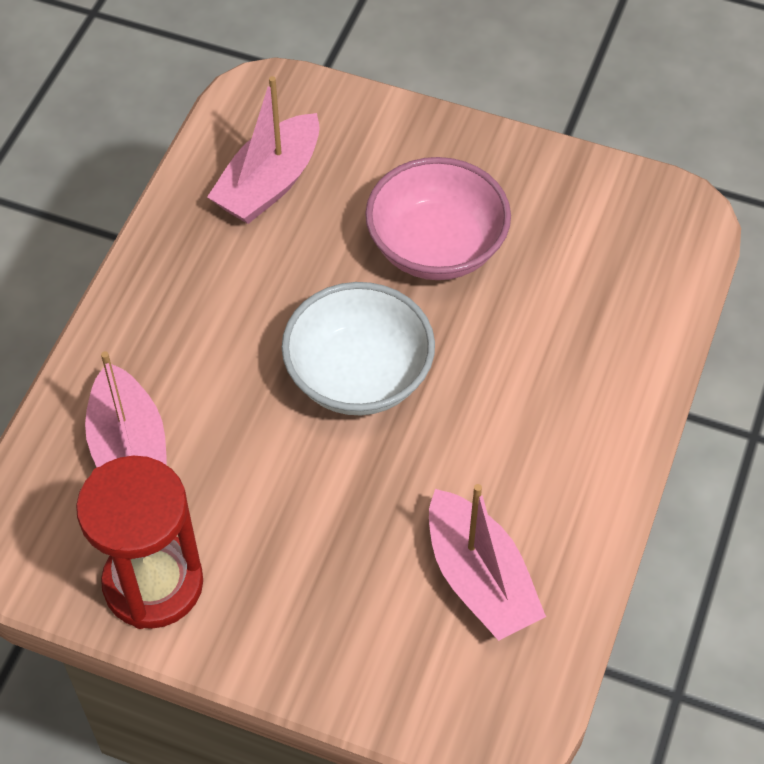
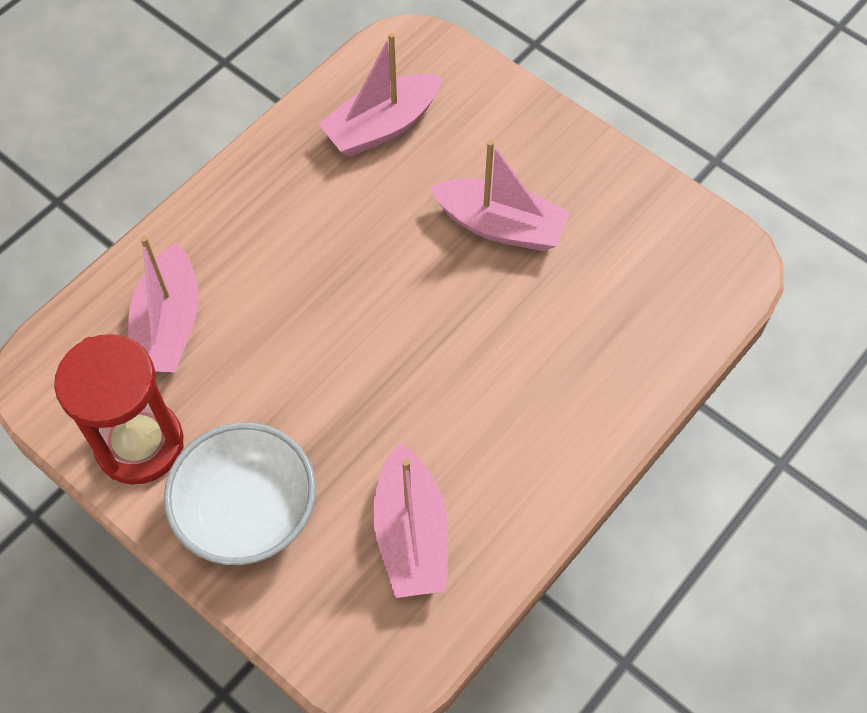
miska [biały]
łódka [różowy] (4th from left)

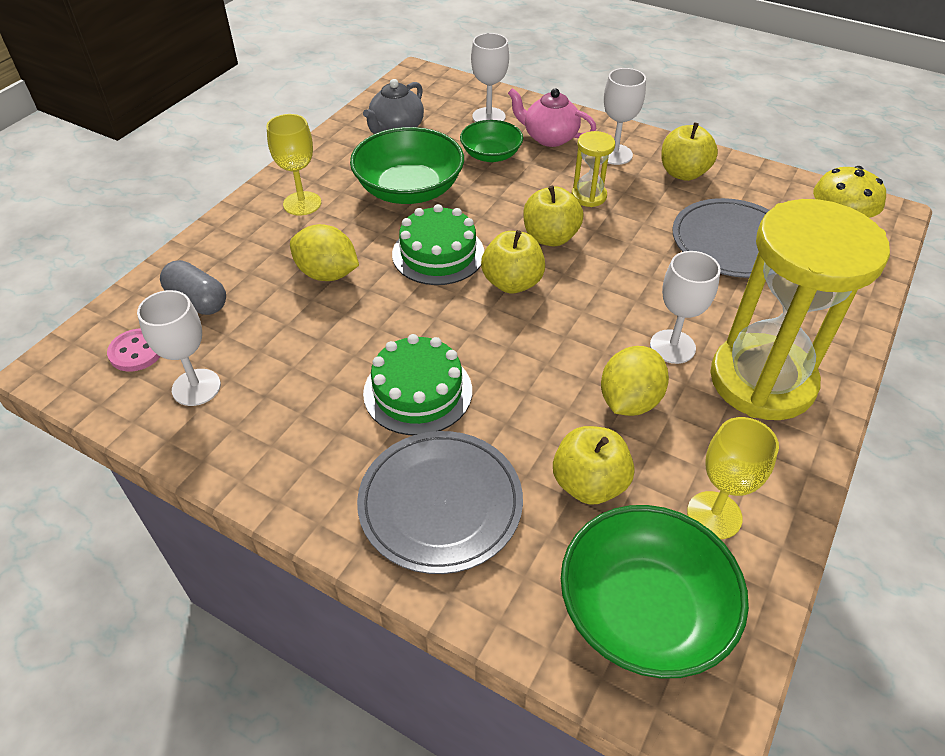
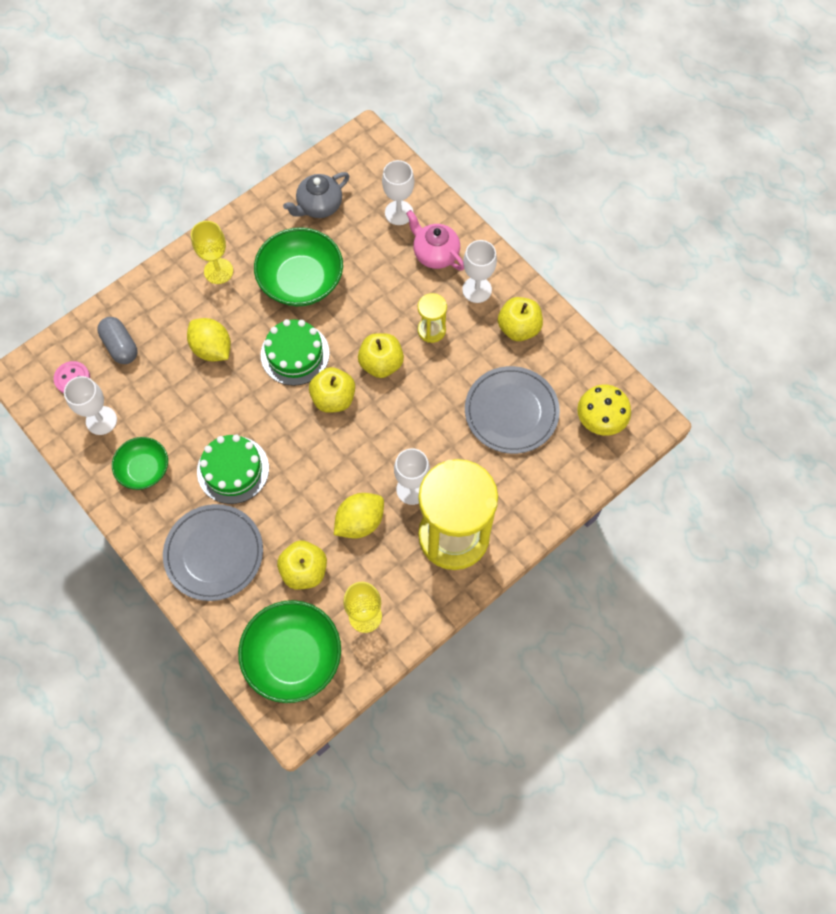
miska [zielony] (1st from left)

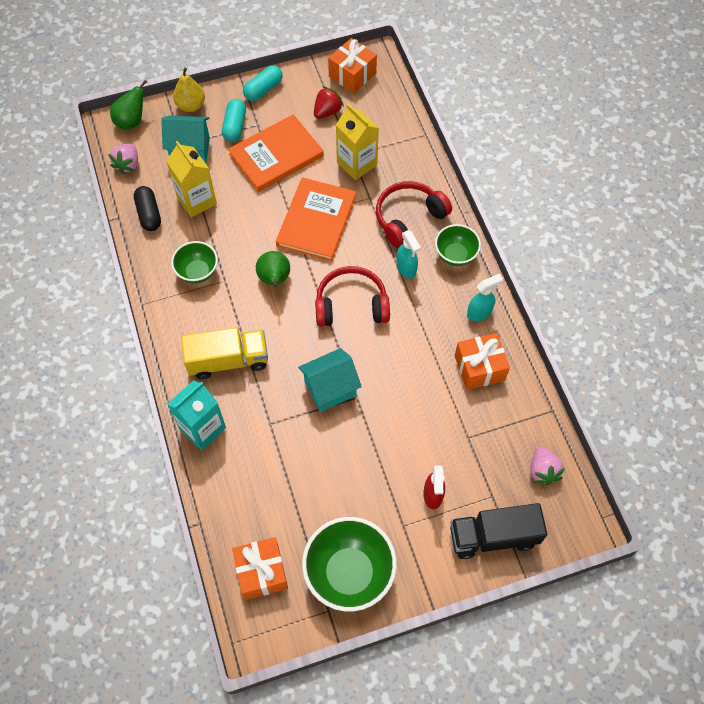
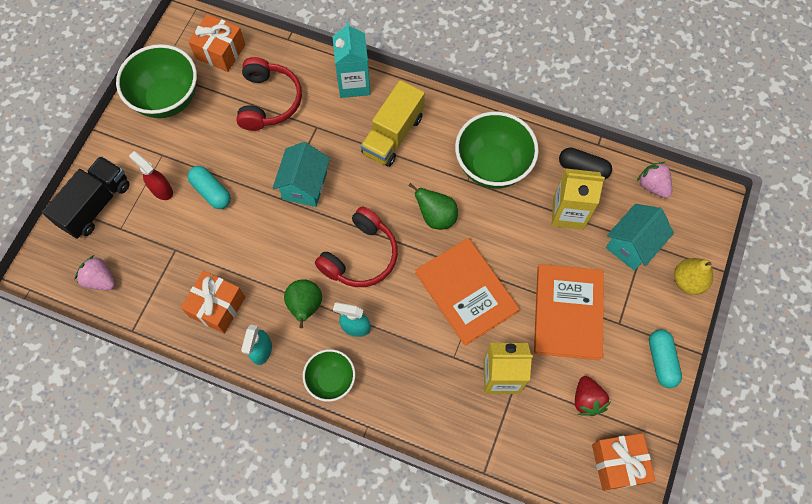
kapsułka [turkusowy] (1st from left)
słuchawki [czerwony] (1st from left)
gruszka [zielony] (1st from left)
miska [zielony] (3rd from left)

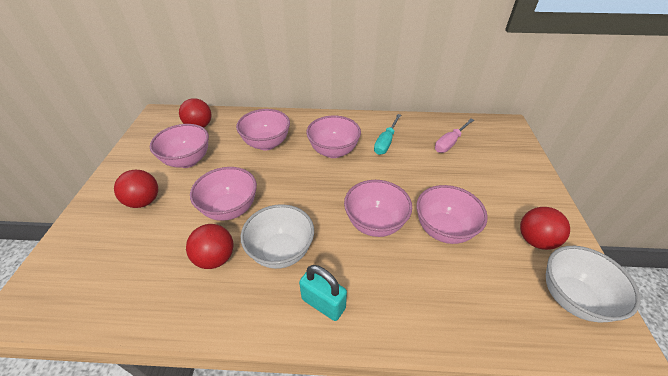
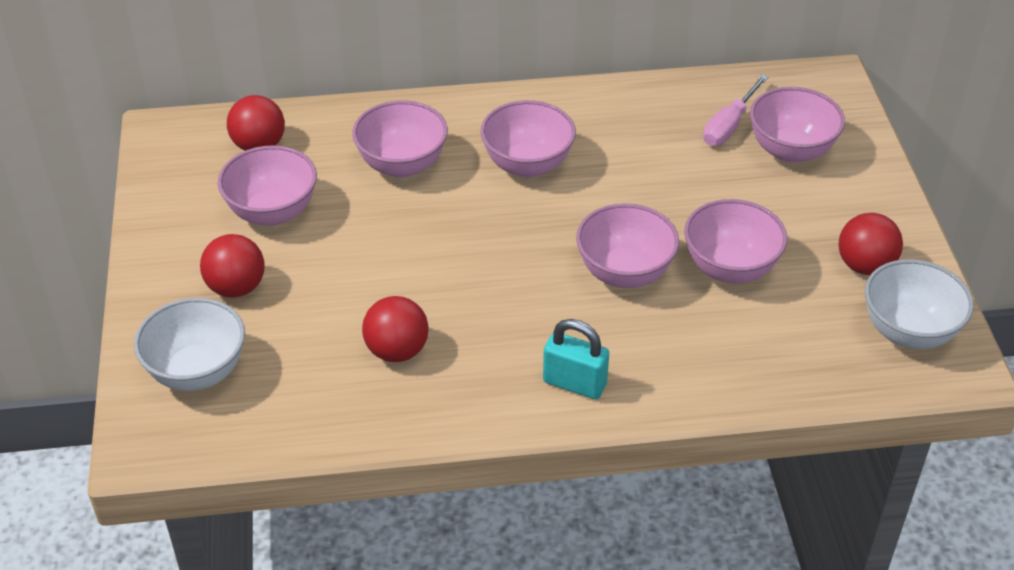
miska [biały] (1st from left)
miska [różowy] (6th from left)
śrubokręt [turkusowy]

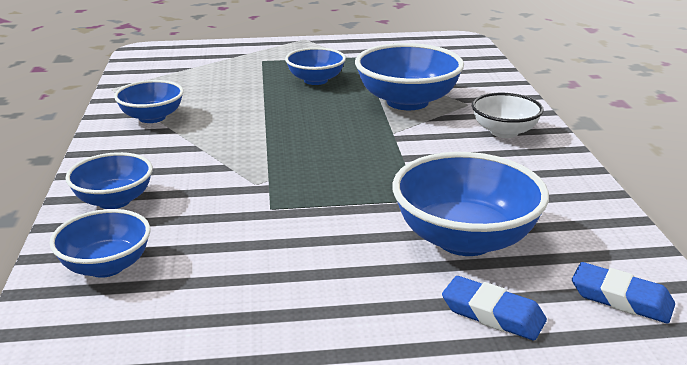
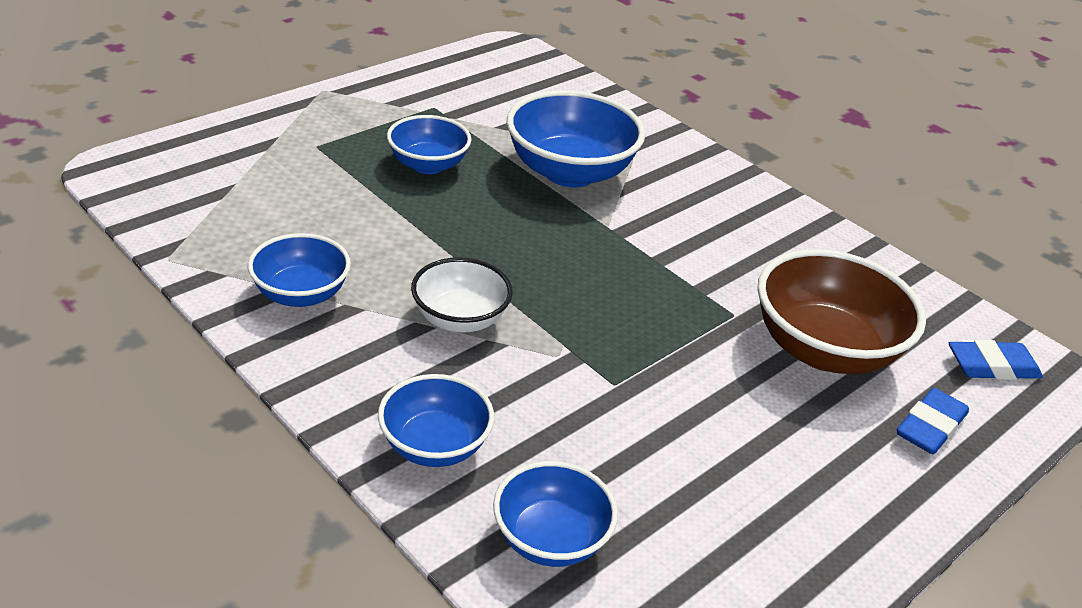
miska [biały]
miska [brązowy]
gumka do mazania [niebieski] (1st from left)

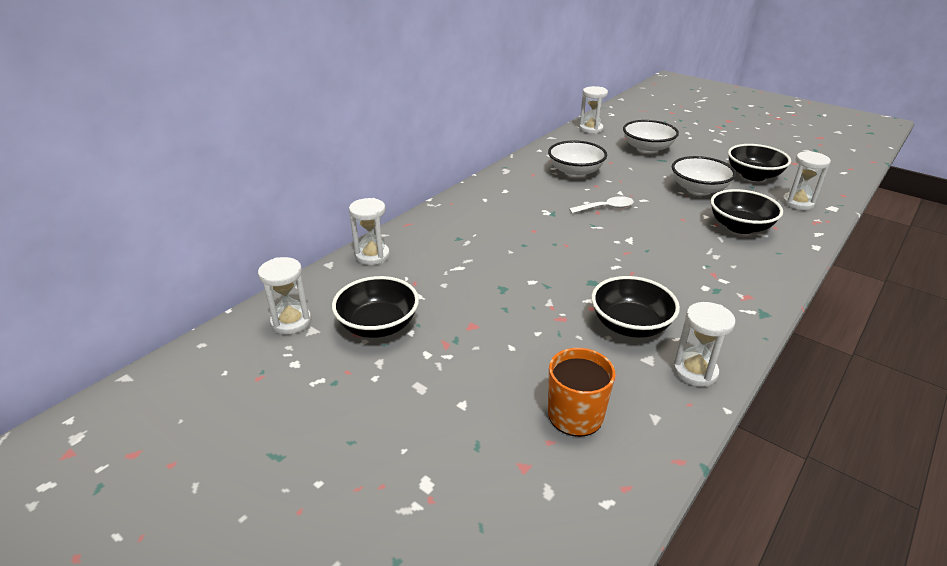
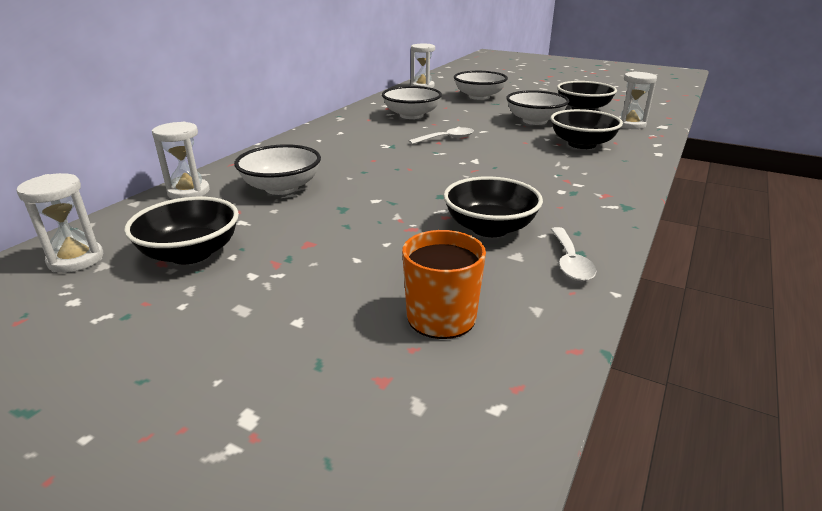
miska [biały] (1st from left)
łyżka [biały] (2nd from left)

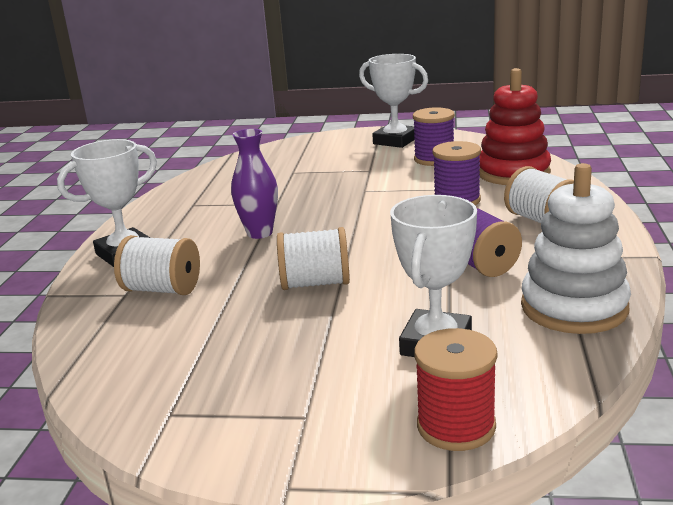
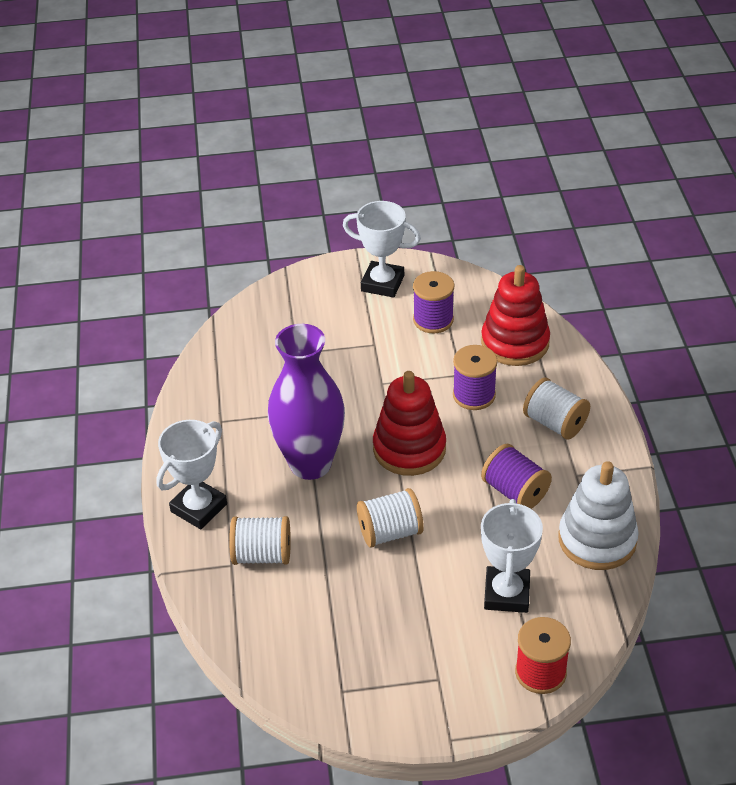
wazon [fioletowy]
zabawka nakładanka [czerwony] (1st from left)

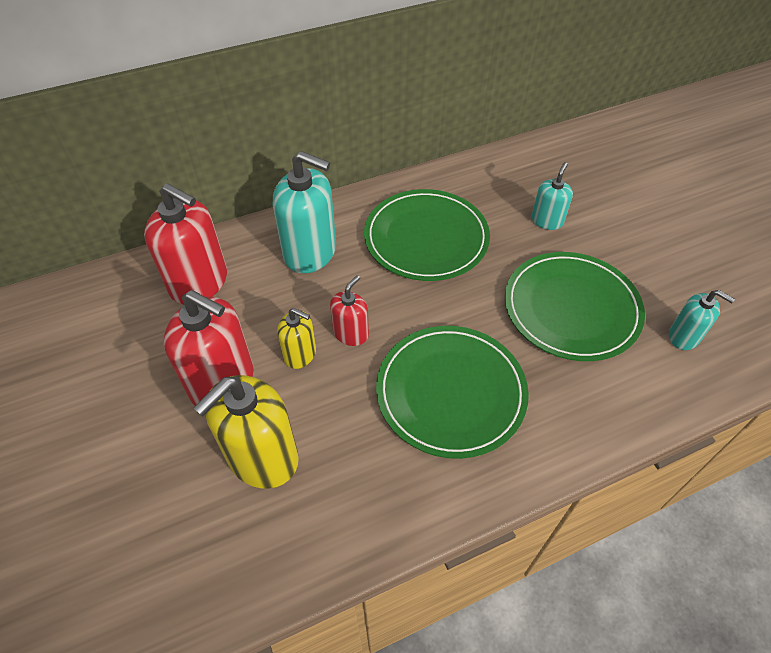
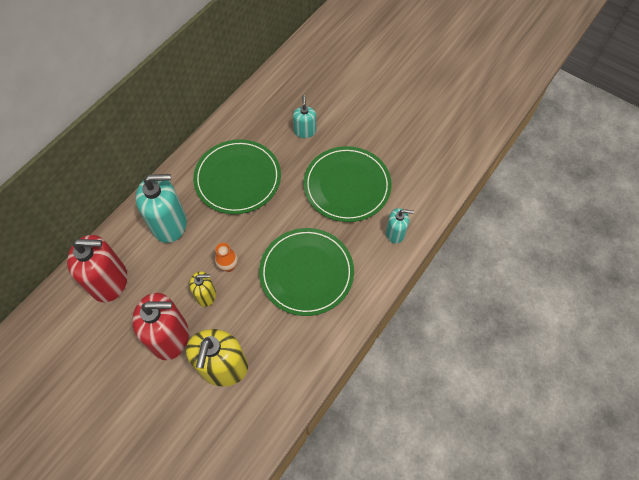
wazon [pomarańczowy]
dozownik mydła [turkusowy] (3rd from left)

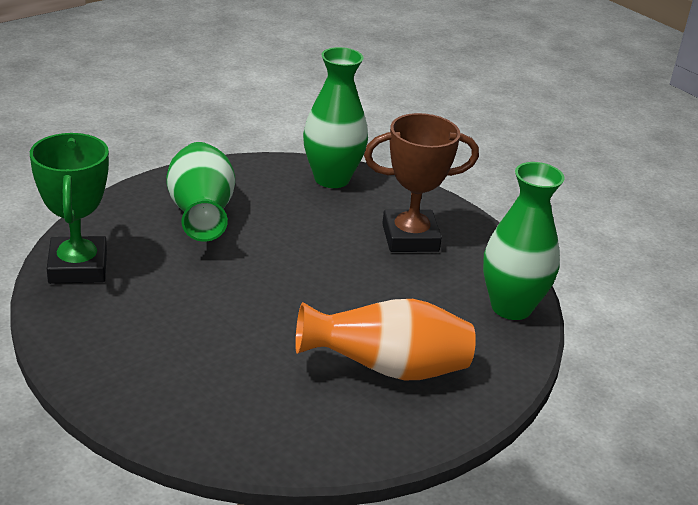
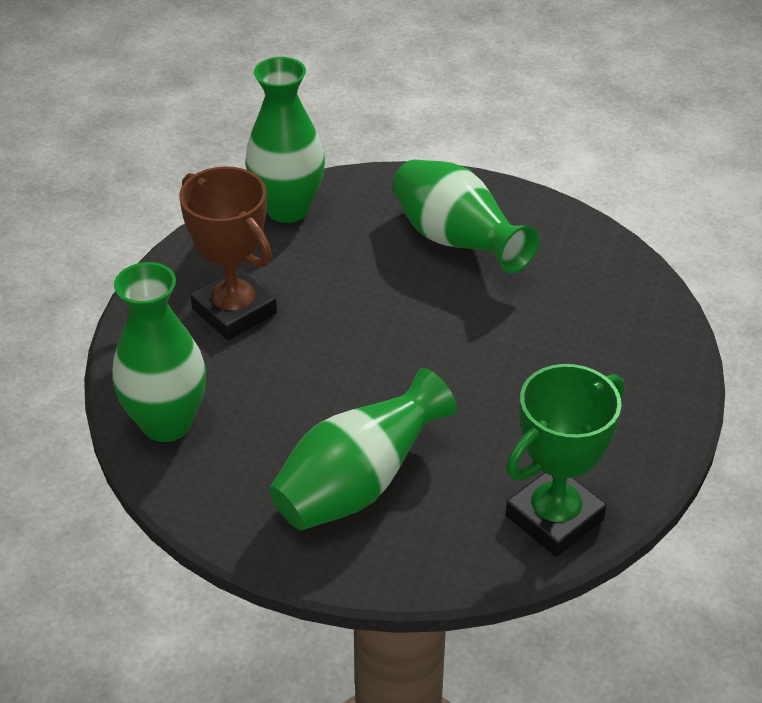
wazon [zielony] (4th from left)

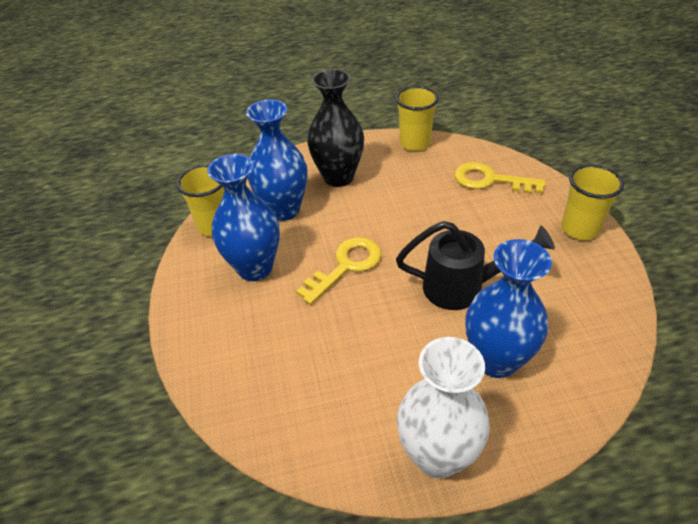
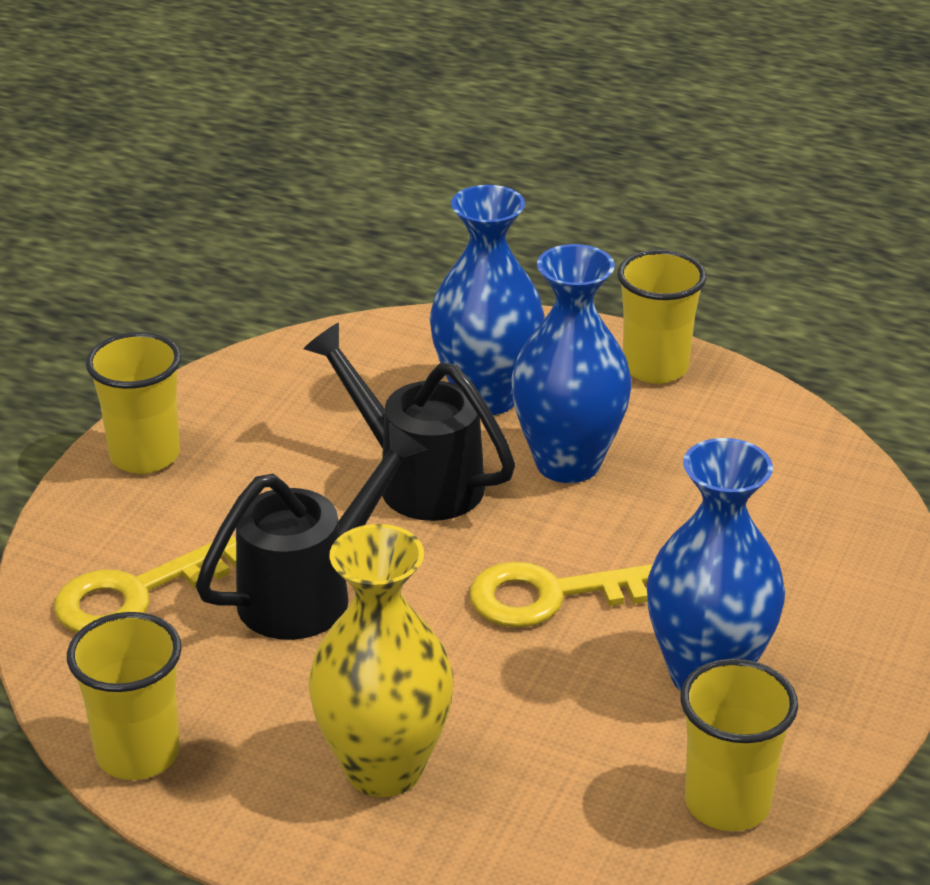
klucz [żółty] (1st from left)
konewka [czarny] (1st from left)
wazon [żółty]
wazon [niebieski] (2nd from left)
szklanka [żółty] (3rd from left)

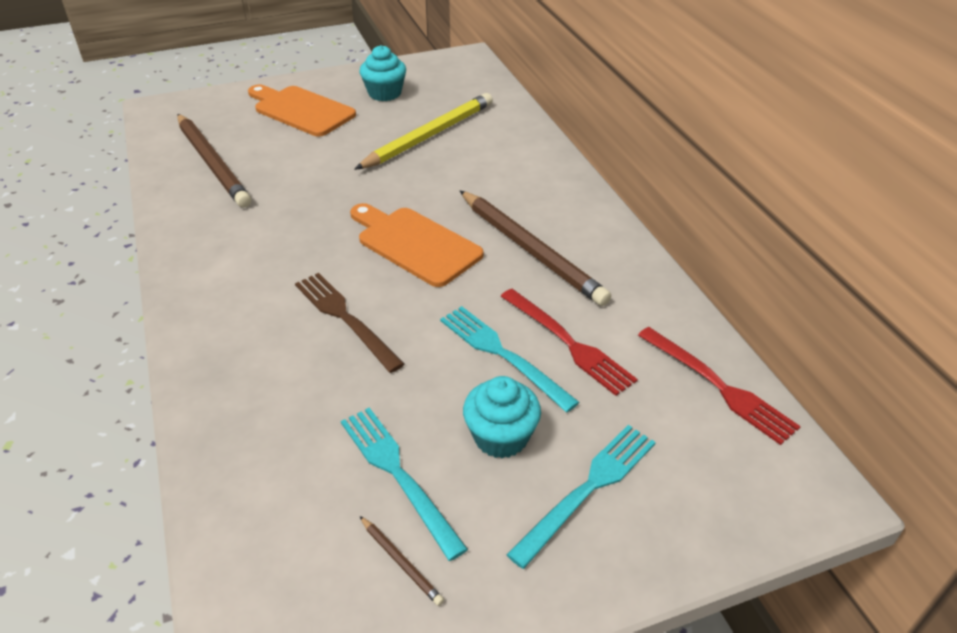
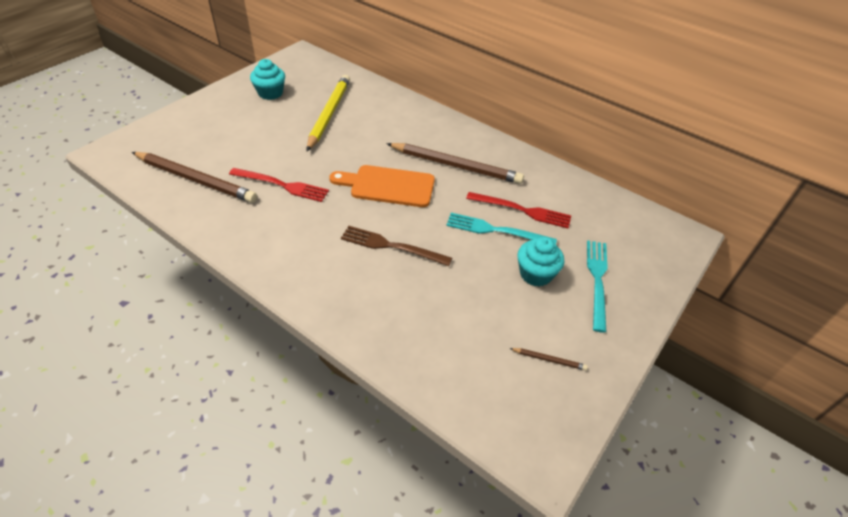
widelec [czerwony] (1st from left)
deska do krojenia [pomarańczowy] (1st from left in the first image)
widelec [turkusowy] (1st from left in the first image)

